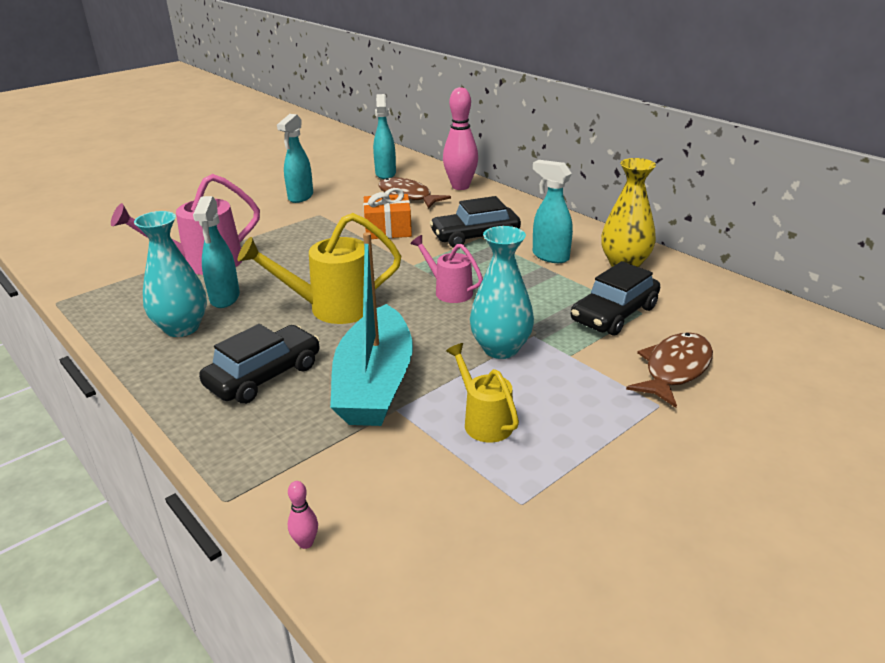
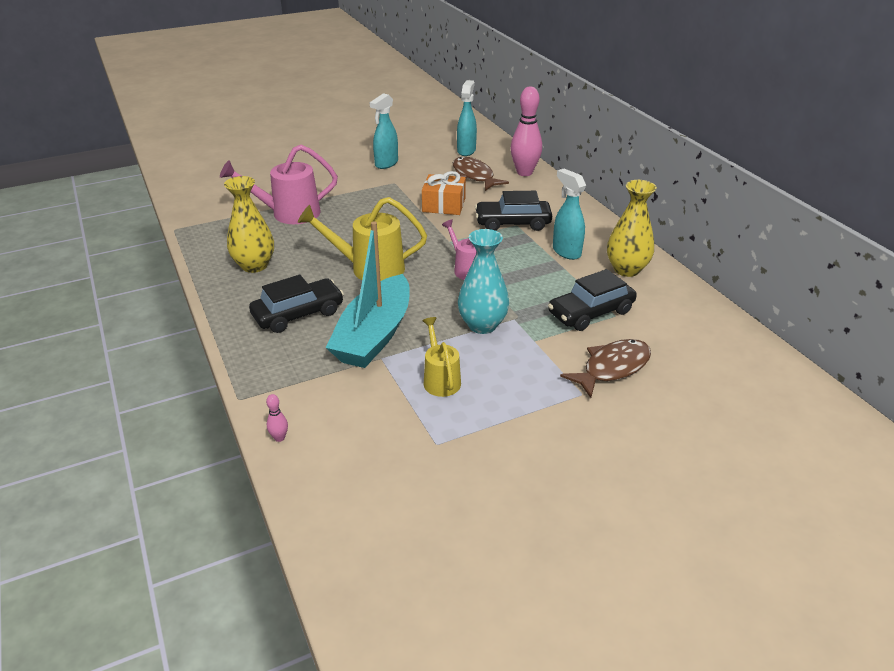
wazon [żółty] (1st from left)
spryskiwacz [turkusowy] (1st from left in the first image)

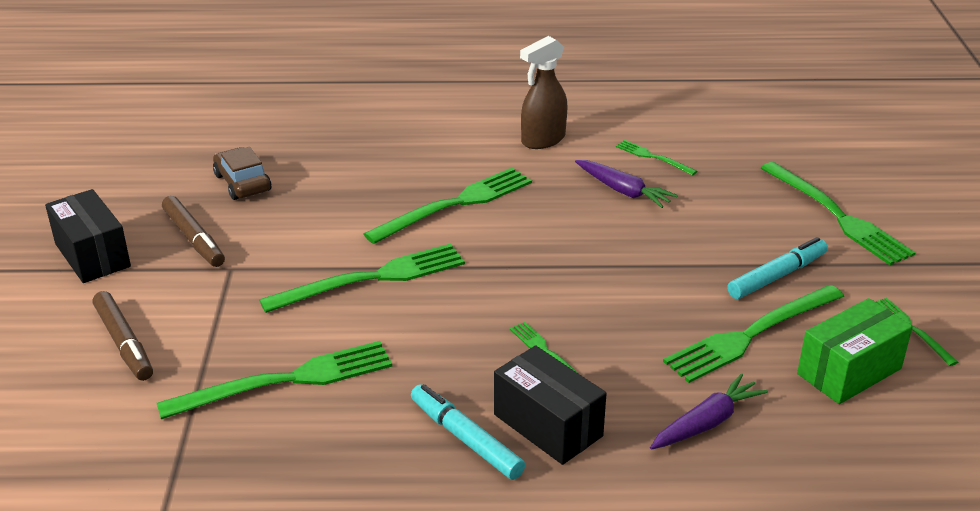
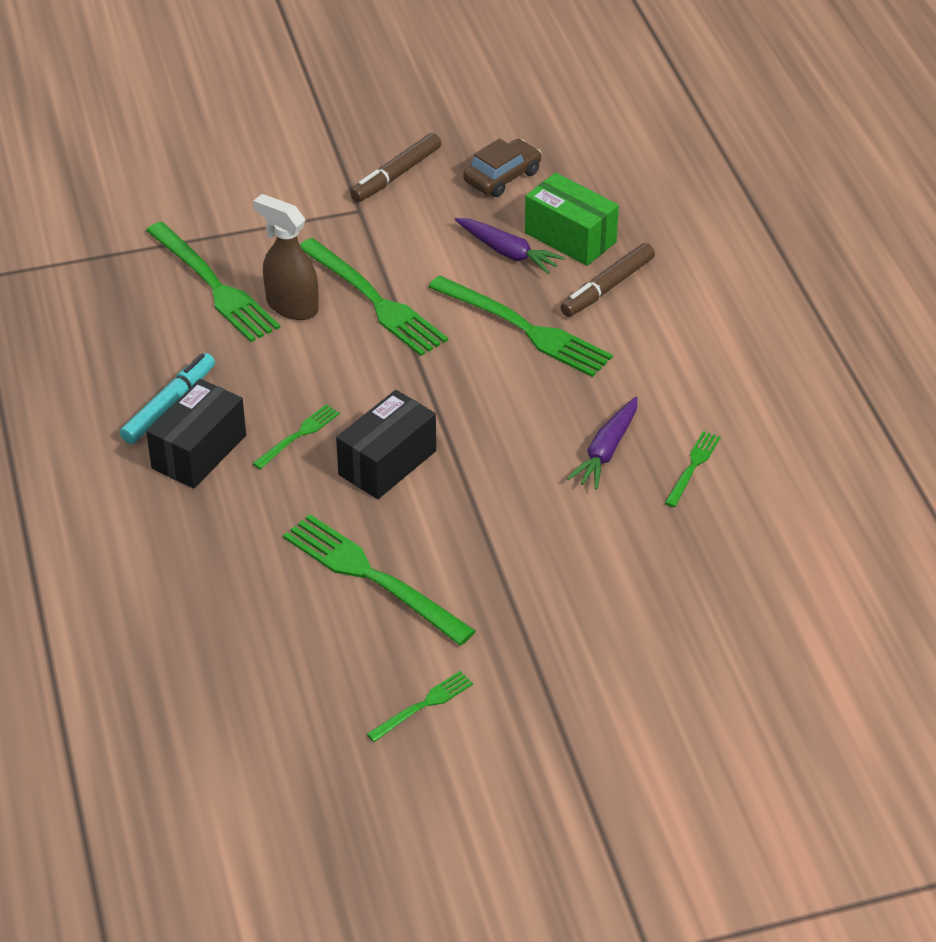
spryskiwacz [brązowy]
pudełko [czarny] (2nd from left)
marchewka [fioletowy] (1st from left)
pudełko [zielony]
flamaster [brązowy] (2nd from left)
flamaster [turkusowy] (2nd from left in the first image)
widelec [zielony] (7th from left in the first image)

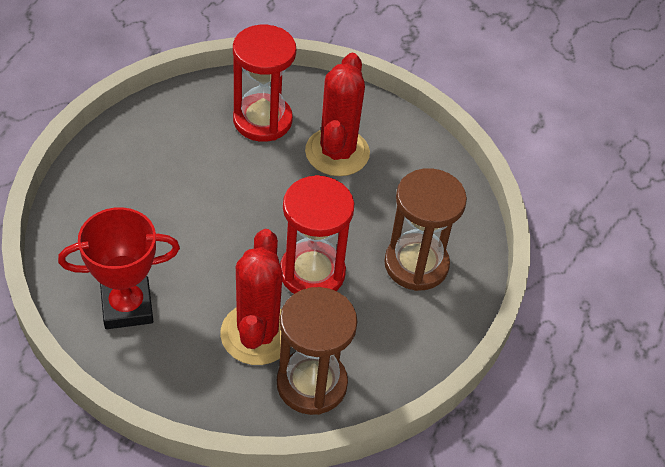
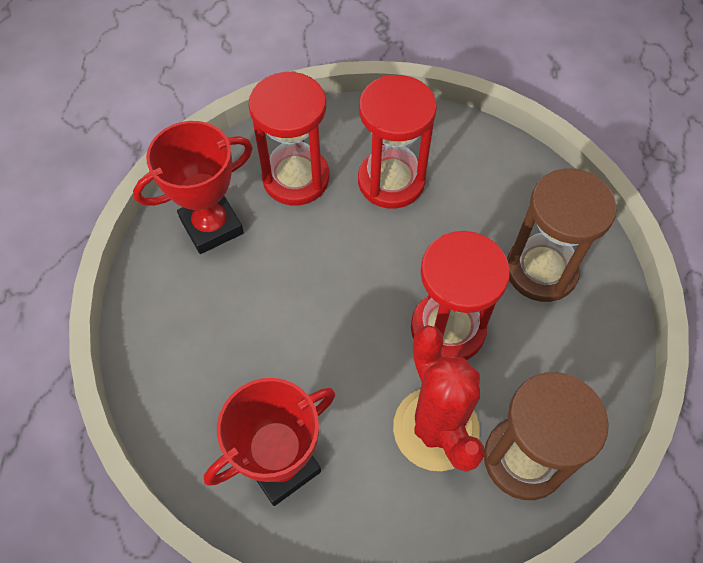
puchar [czerwony] (1st from left)
klepsydra [czerwony] (2nd from left)

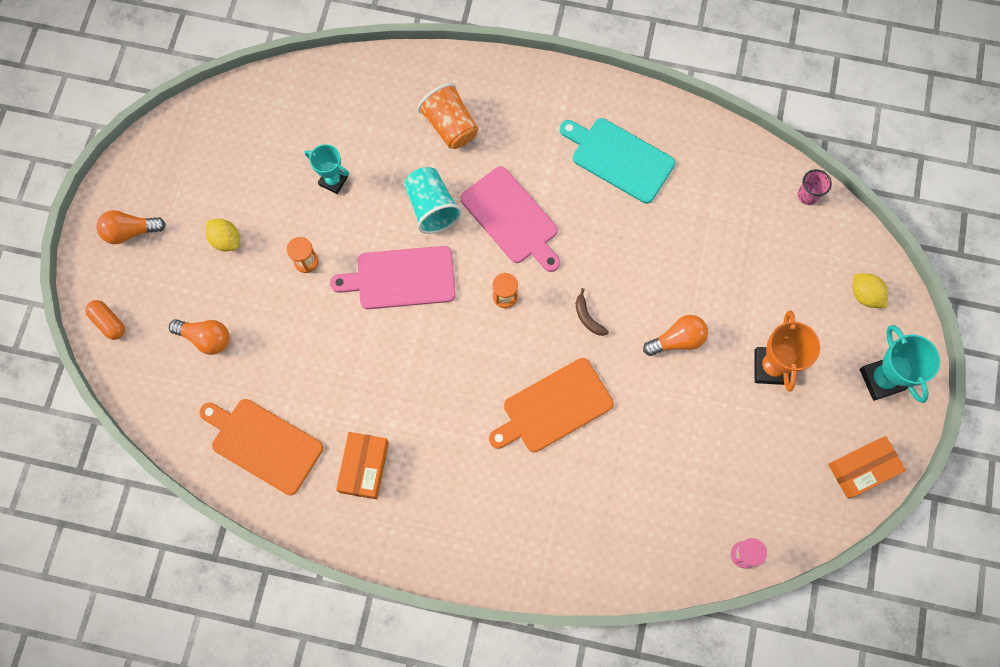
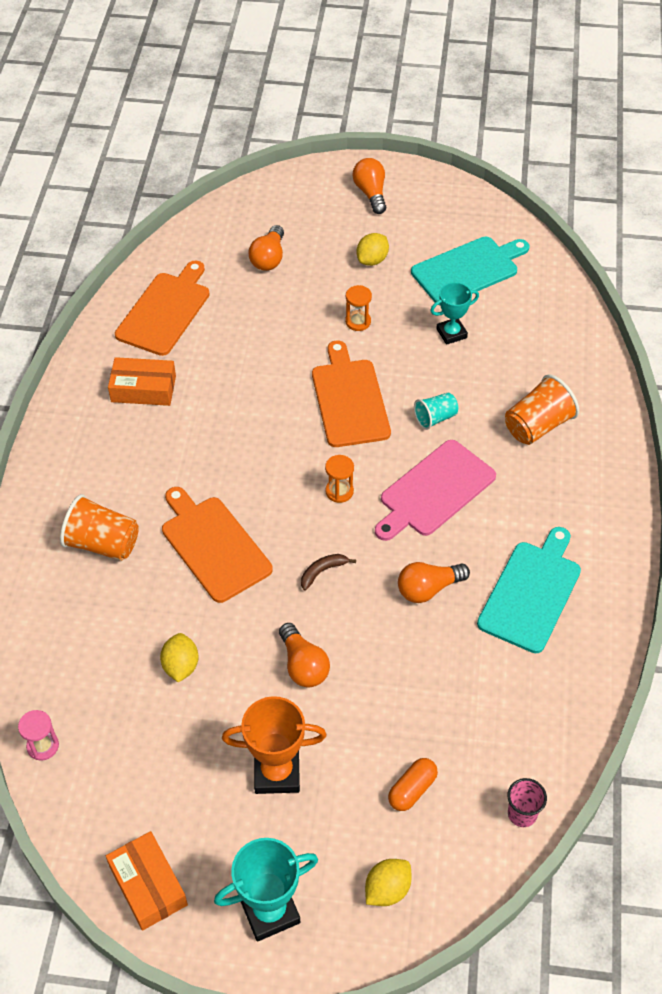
szklanka [pomarańczowy] (1st from left)
cytryna [żółty] (1st from left)
deska do krojenia [pomarańczowy] (3rd from left)
kapsułka [pomarańczowy]
żarówka [pomarańczowy] (4th from left)
deska do krojenia [turkusowy] (1st from left)
szklanka [turkusowy]
puchar [turkusowy] (2nd from left)

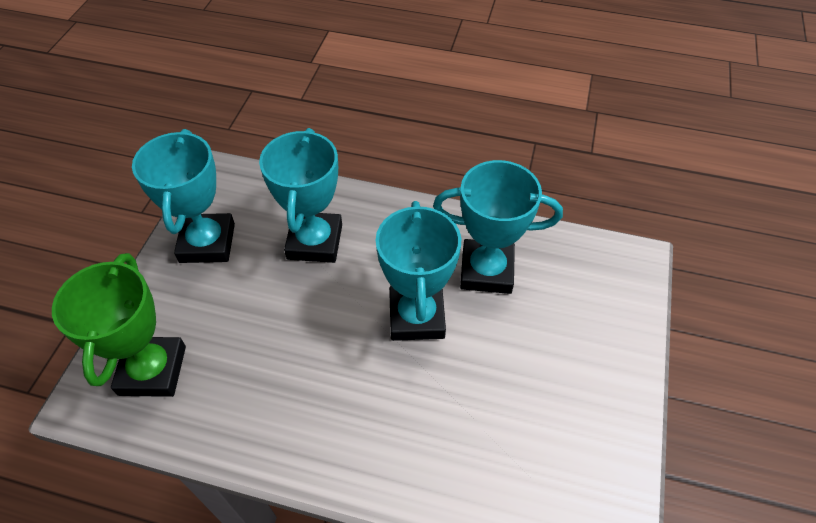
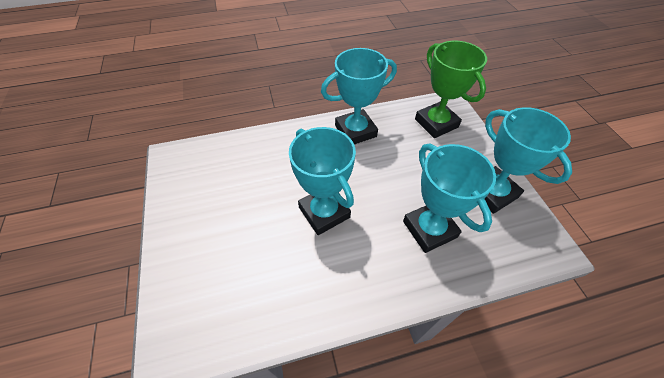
puchar [turkusowy] (2nd from left)

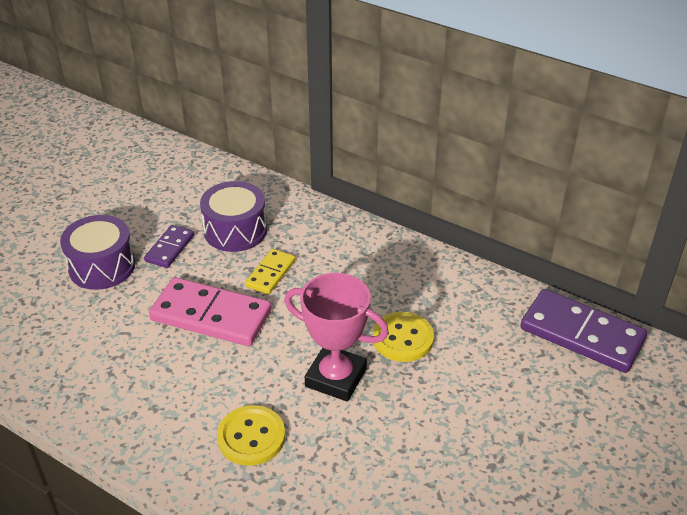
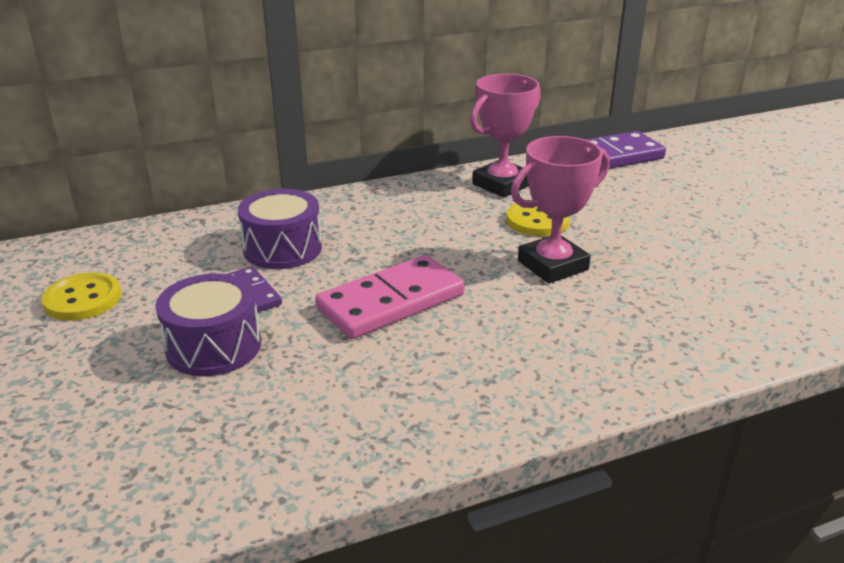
guzik [żółty] (1st from left)
puchar [różowy] (1st from left)
kostka domina [żółty]

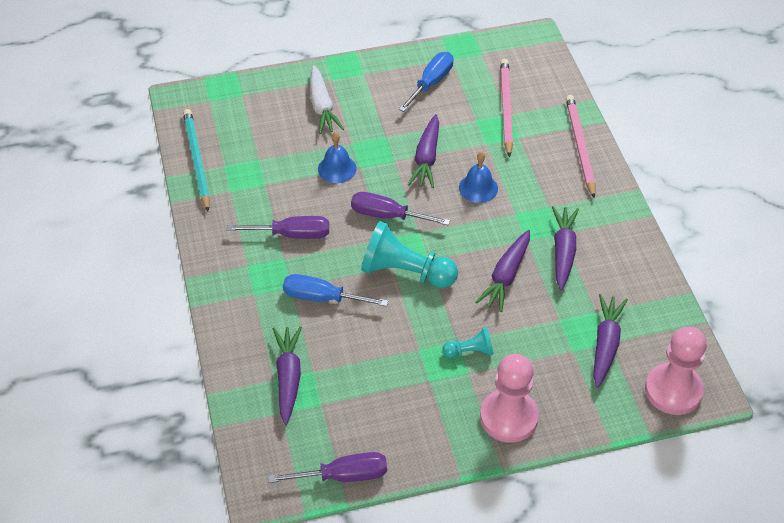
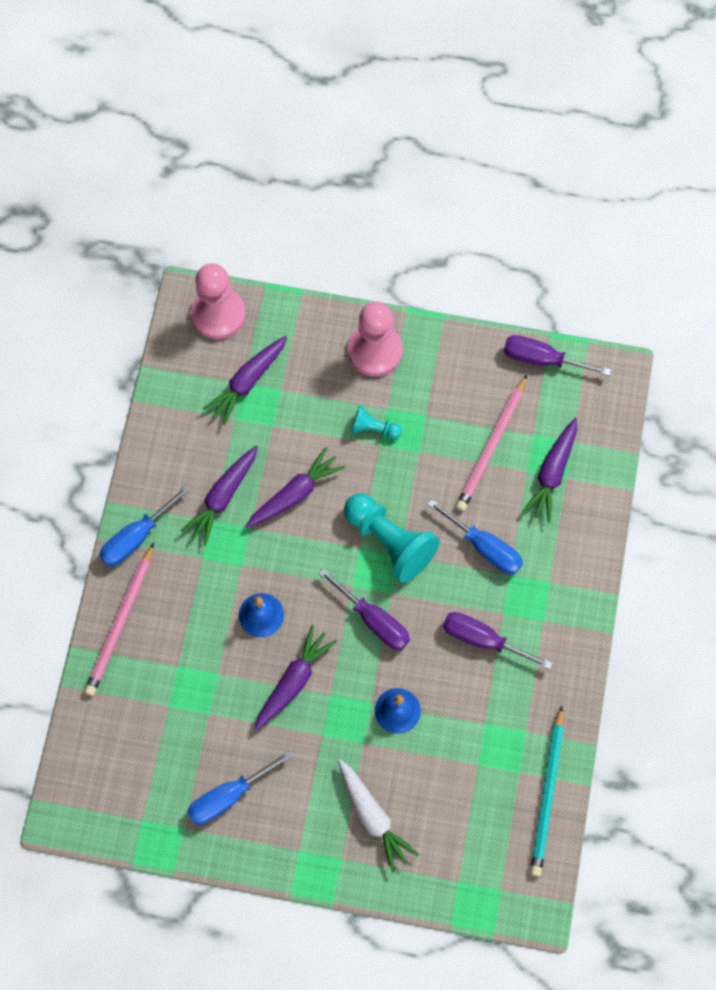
śrubokręt [niebieski] (1st from left)
marchewka [biały]
ołówek [różowy] (2nd from left)

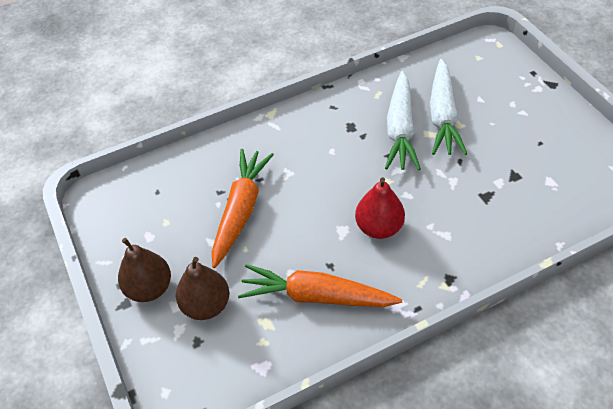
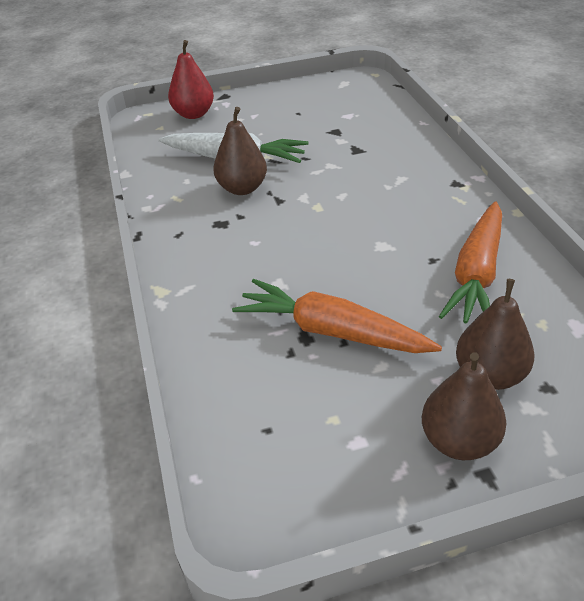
gruszka [czerwony]
gruszka [brązowy] (1st from left)

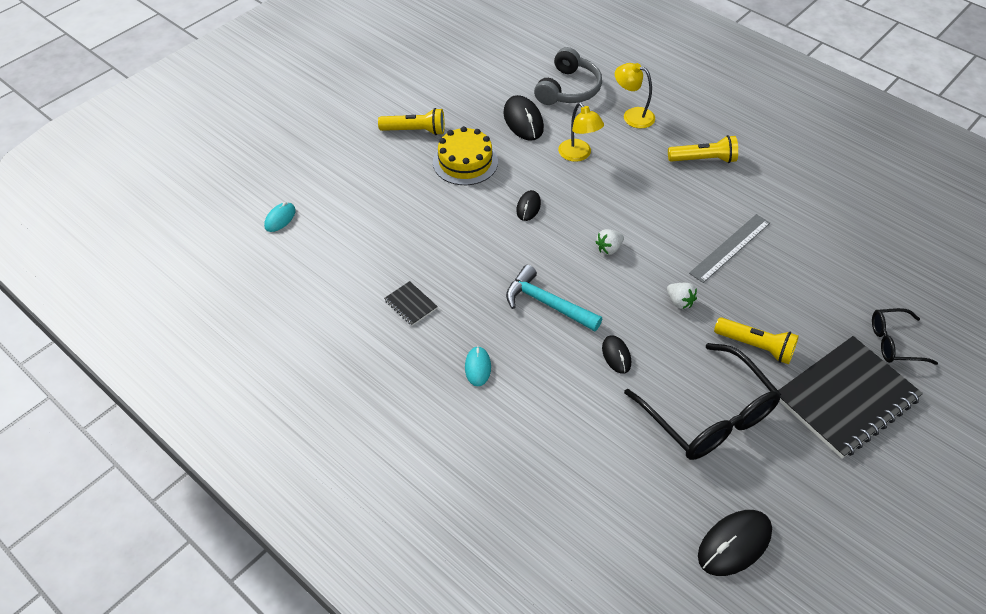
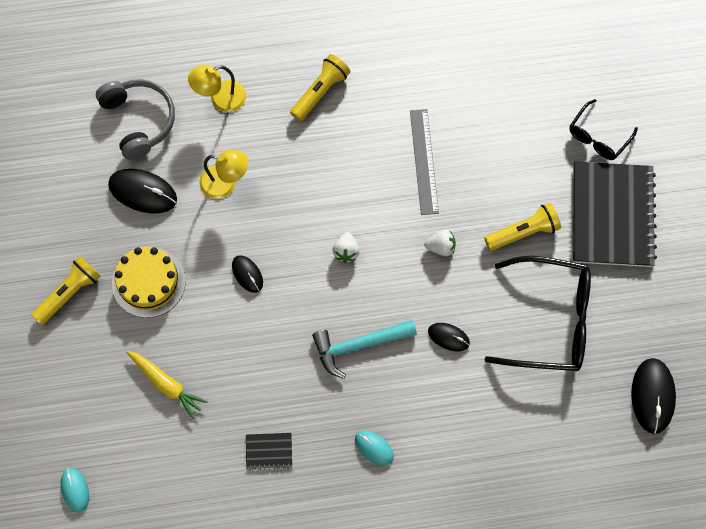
marchewka [żółty]

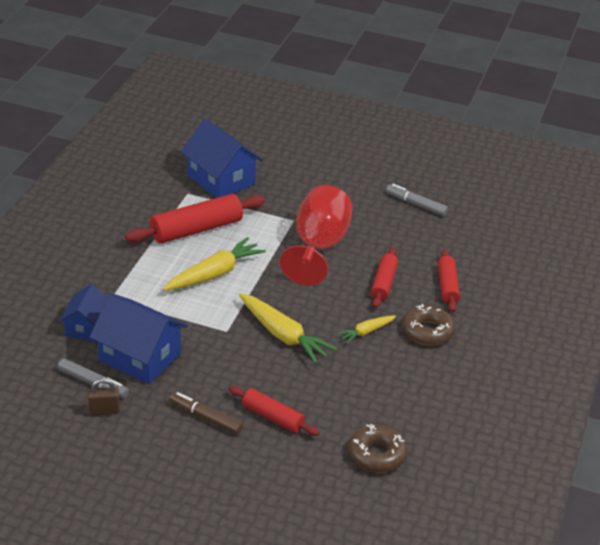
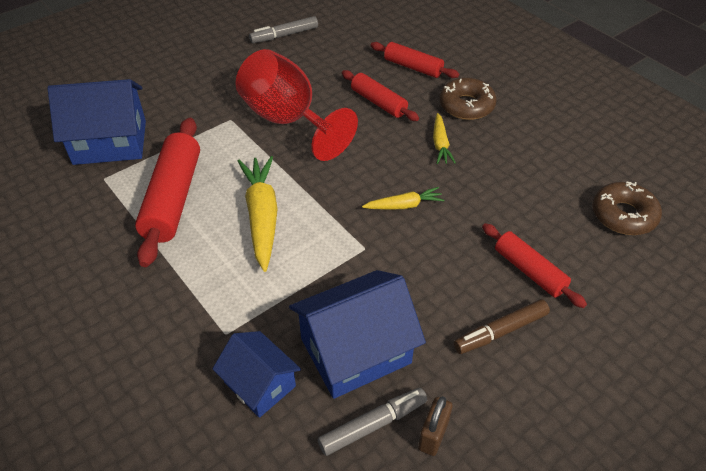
marchewka [żółty] (2nd from left)
wałek do ciasta [czerwony] (4th from left)

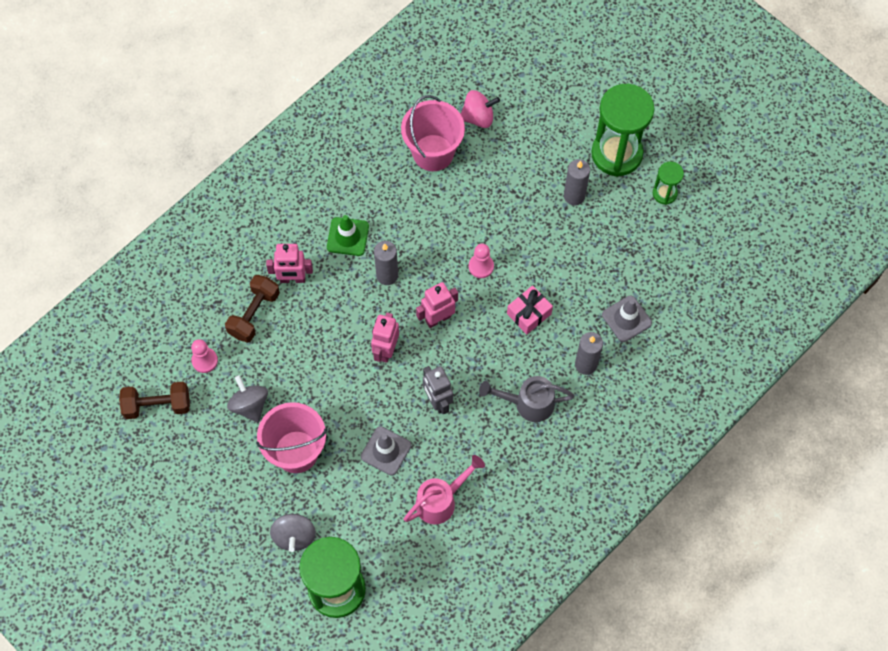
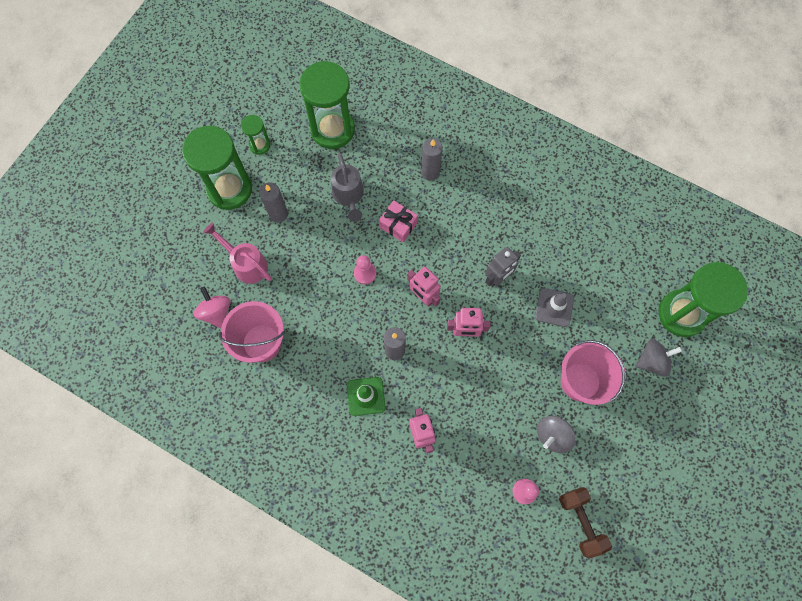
konewka [różowy]
klepsydra [zielony] (3rd from left)
konewka [szary]
hantel [brązowy] (2nd from left in the first image)
pachołek [szary] (2nd from left in the first image)

